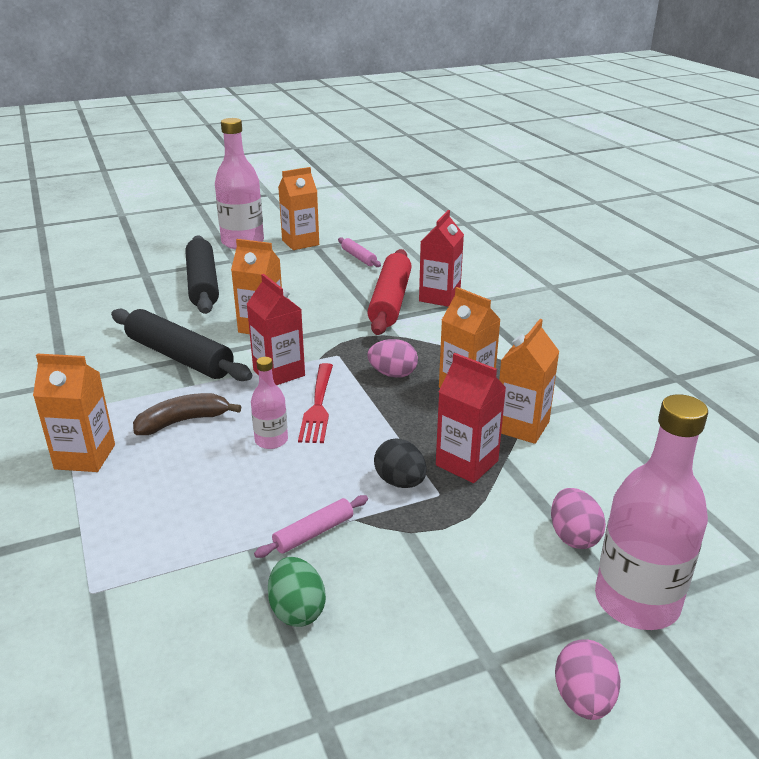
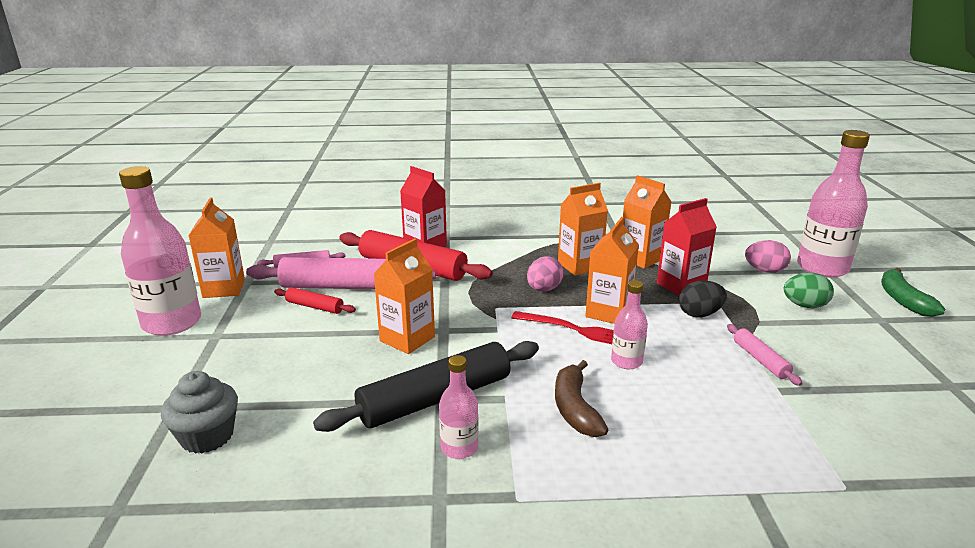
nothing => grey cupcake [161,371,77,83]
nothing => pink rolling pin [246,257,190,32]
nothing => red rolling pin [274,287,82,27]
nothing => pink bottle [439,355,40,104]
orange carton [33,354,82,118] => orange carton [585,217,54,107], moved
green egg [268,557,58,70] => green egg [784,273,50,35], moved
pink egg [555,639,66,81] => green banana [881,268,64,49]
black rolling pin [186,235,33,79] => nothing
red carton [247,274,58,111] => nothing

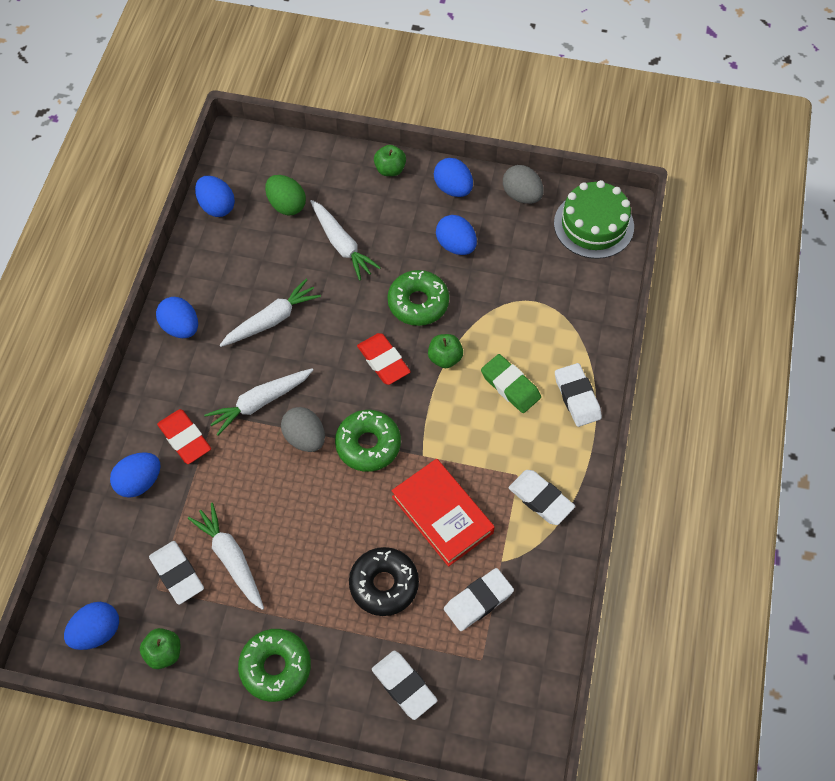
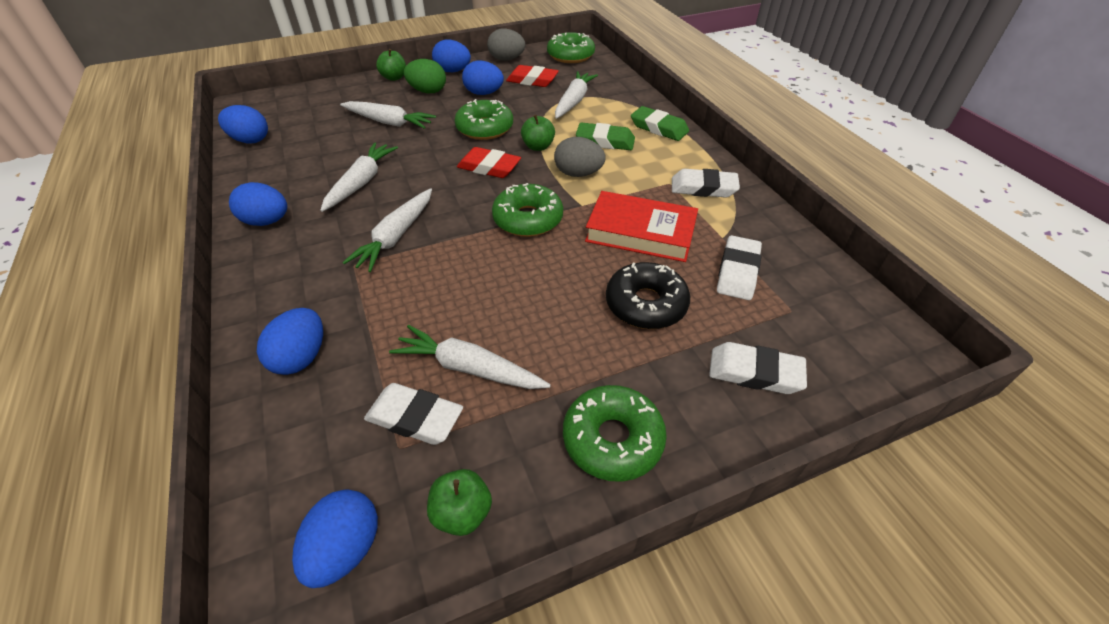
green egg [265,175,41,41] => green egg [404,59,42,34], moved
red eraser [157,409,54,55] => red eraser [506,65,53,22], moved
green cake [554,180,80,79] => green donut [547,32,48,31]
grey egg [281,407,44,45] => grey egg [554,137,52,40], moved
nothing => white carrot [555,71,43,48]
white eraser [555,363,47,64] => green eraser [631,106,58,35]

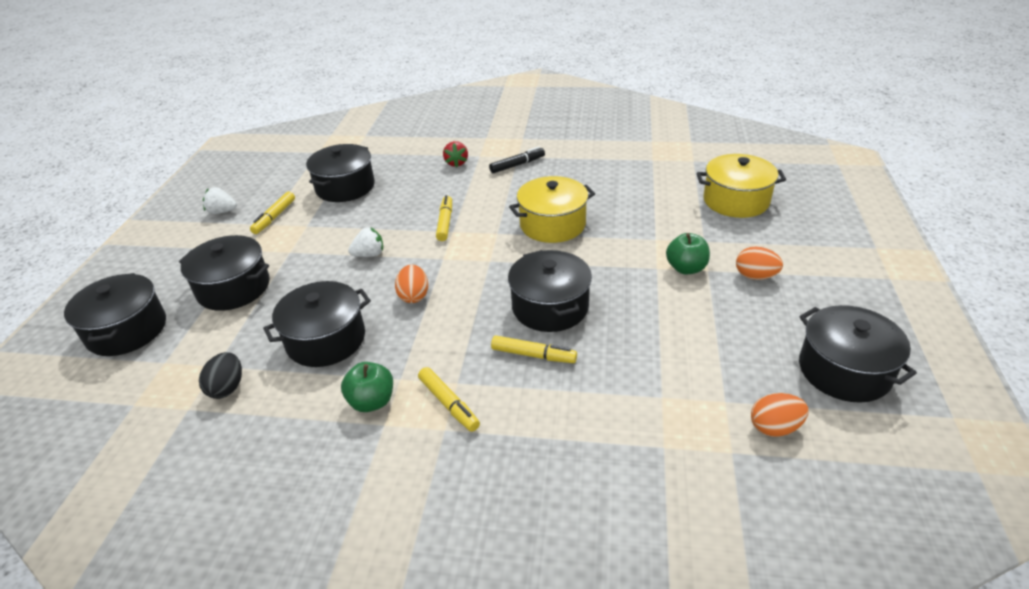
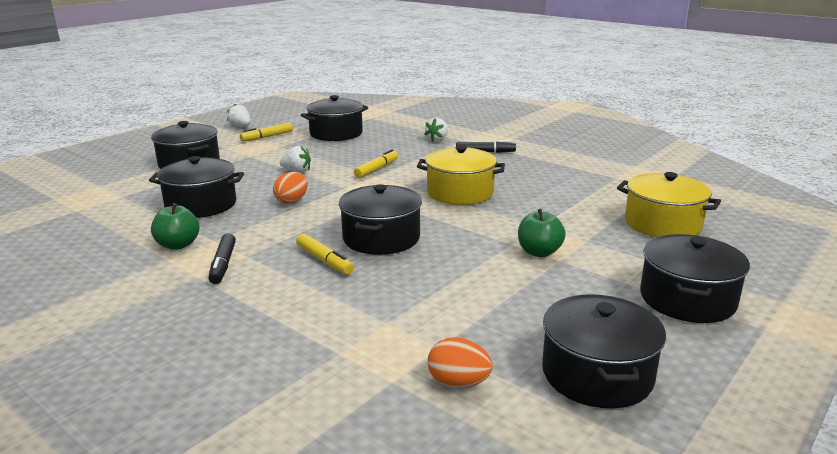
yellow marker [418,367,62,65] => black marker [208,233,28,51]
red strawberry [443,141,25,26] => white strawberry [424,118,24,24]
black pot [64,273,102,83] => black pot [640,234,110,89], moved
black egg [199,352,43,47] => nothing
orange egg [736,247,47,33] => nothing

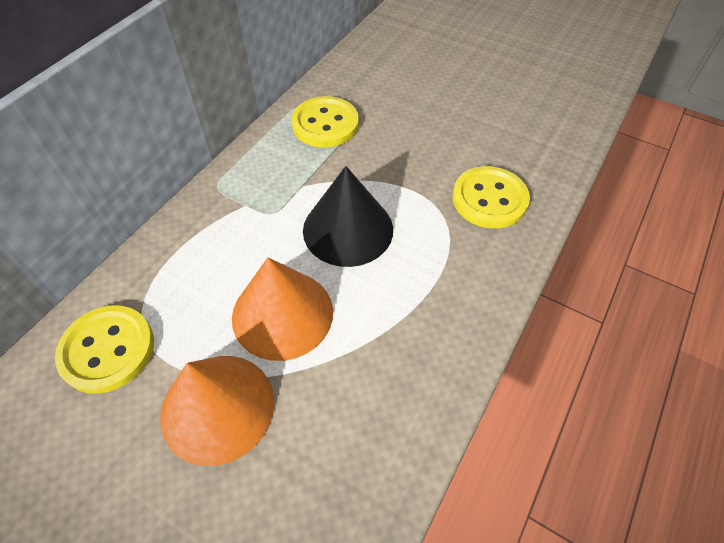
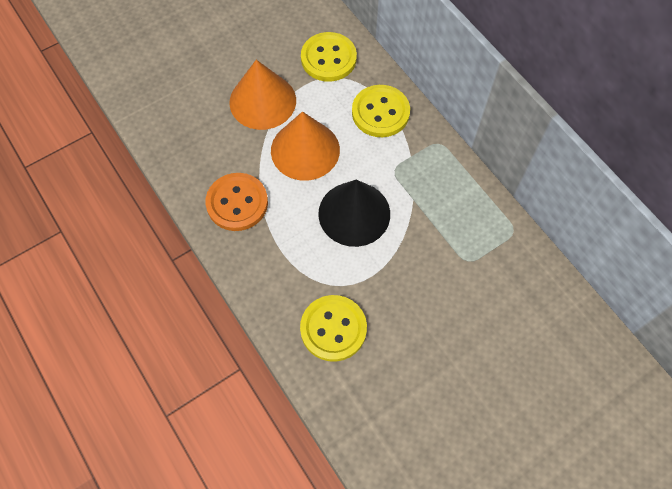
nothing => orange button [206,173,62,58]
yellow button [291,96,68,52] => yellow button [352,85,58,52], moved

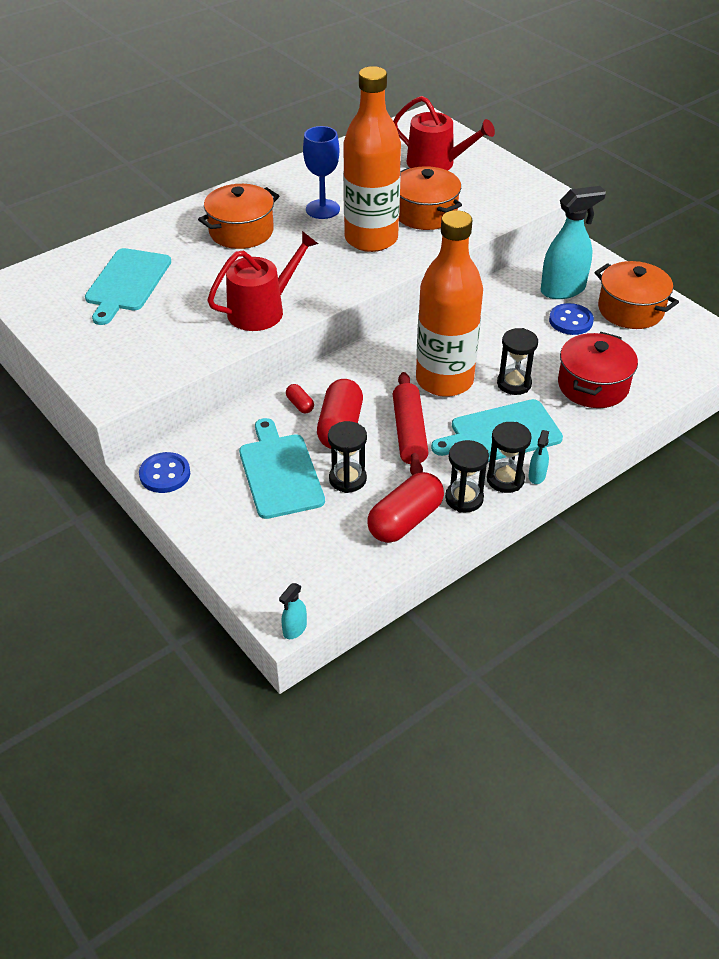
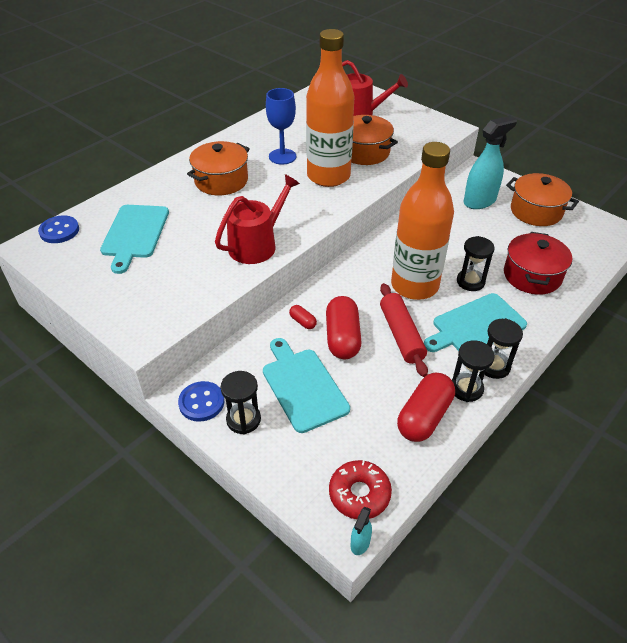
blue button [549,303,45,32] => blue button [38,216,41,27], moved
black hourglass [328,421,39,72] => black hourglass [221,371,40,63], moved
nothing => red donut [329,460,63,59]
turquoise spray bottle [528,430,21,54] => nothing

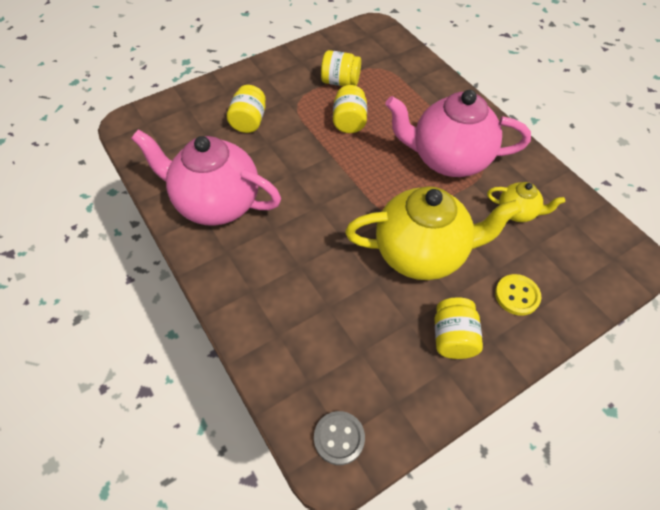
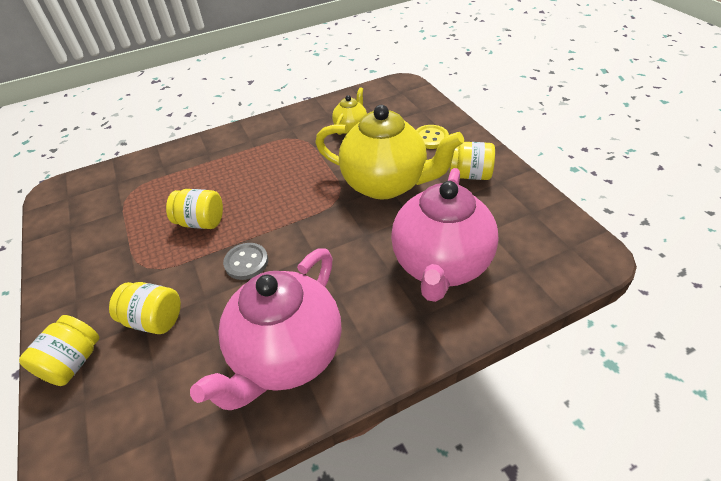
yellow jar [321,50,40,36] => yellow jar [19,315,80,71], moved
grey button [314,411,51,54] => grey button [223,243,45,37], moved
yellow teapot [345,186,177,94] => yellow teapot [315,105,149,94], 105 degrees clockwise
pink teapot [385,90,146,87] => pink teapot [391,168,108,134], moved

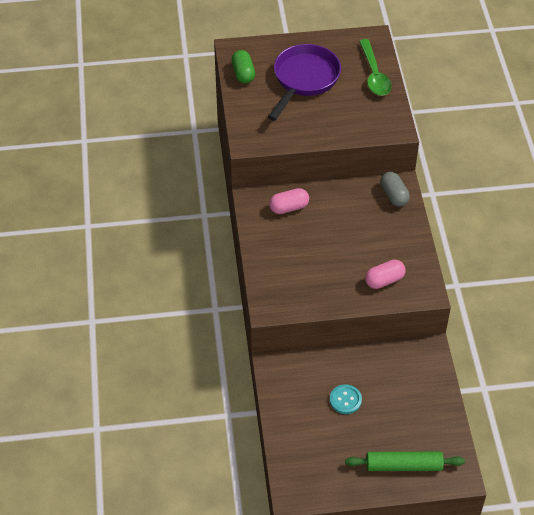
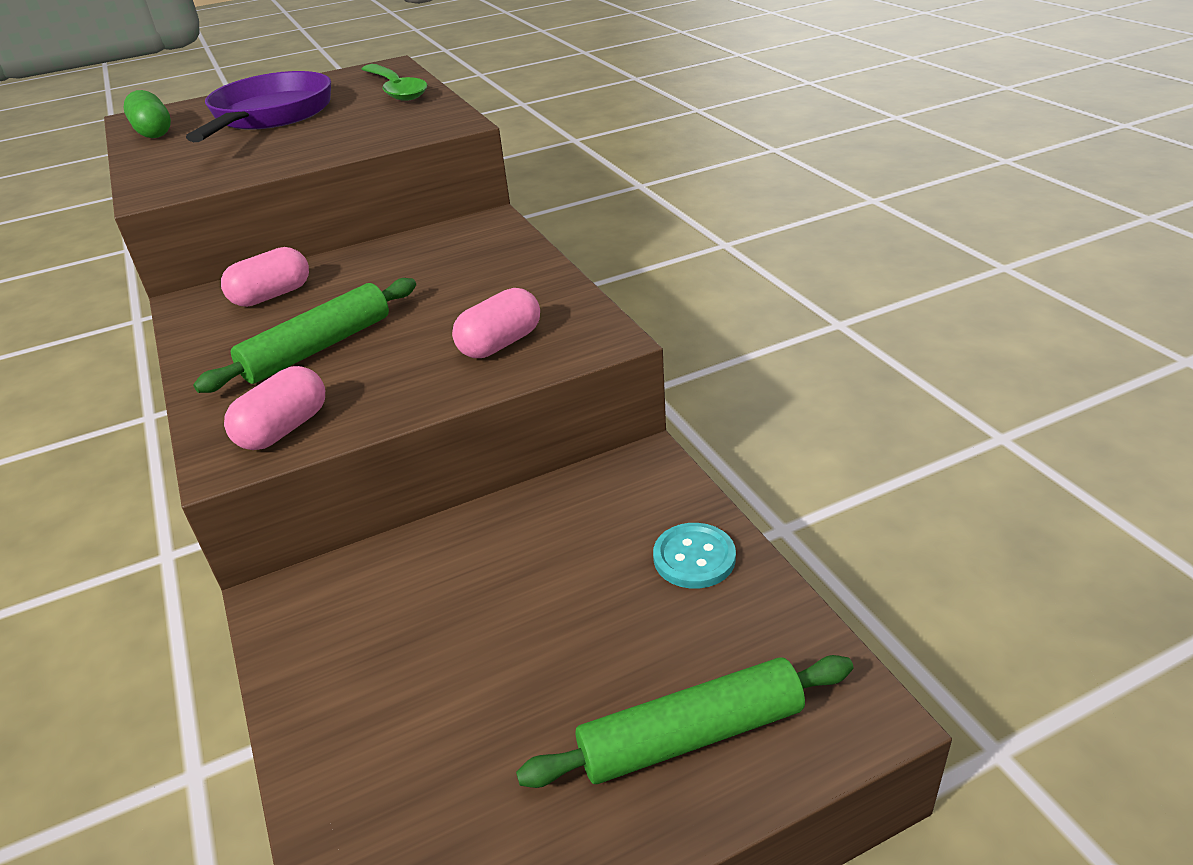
nothing => green rolling pin [193,278,223,115]
nothing => pink capsule [224,366,101,84]
turquoise button [330,384,32,30] => turquoise button [653,523,83,66], moved
grey capsule [380,172,30,34] => nothing

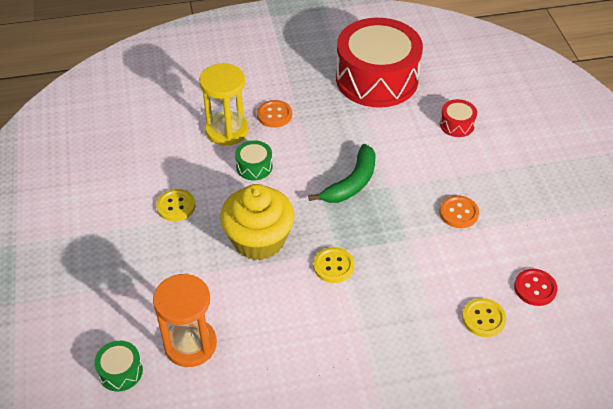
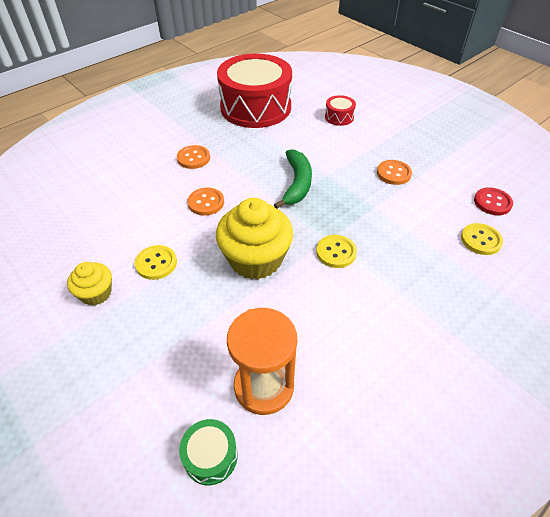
nothing => yellow cupcake [67,262,45,43]
green drum [235,140,38,41] => orange button [188,188,36,28]
yellow hourglass [199,63,49,83] => nothing

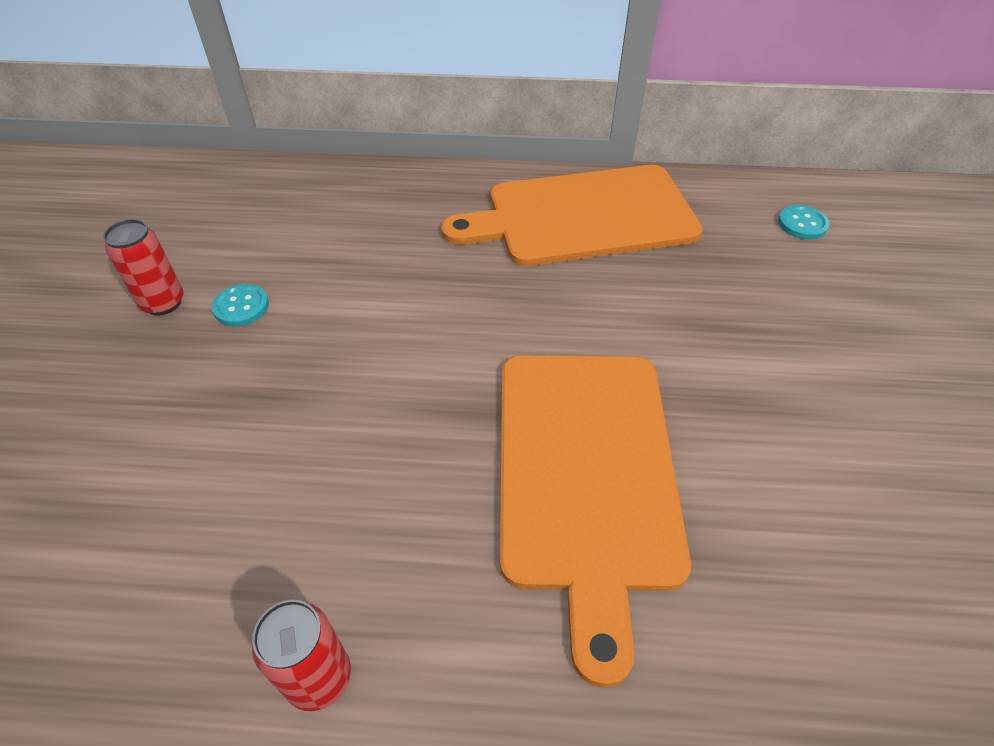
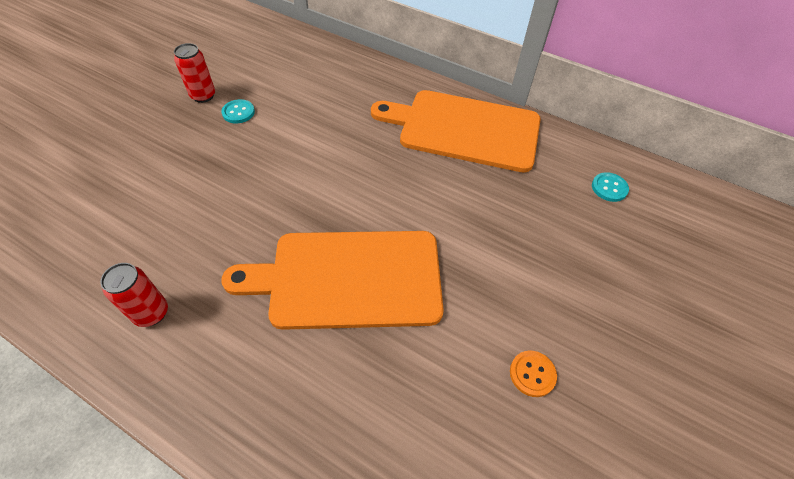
orange cutting board [500,355,191,332] => orange cutting board [221,231,223,99], 60 degrees clockwise
nothing => orange button [510,351,47,46]

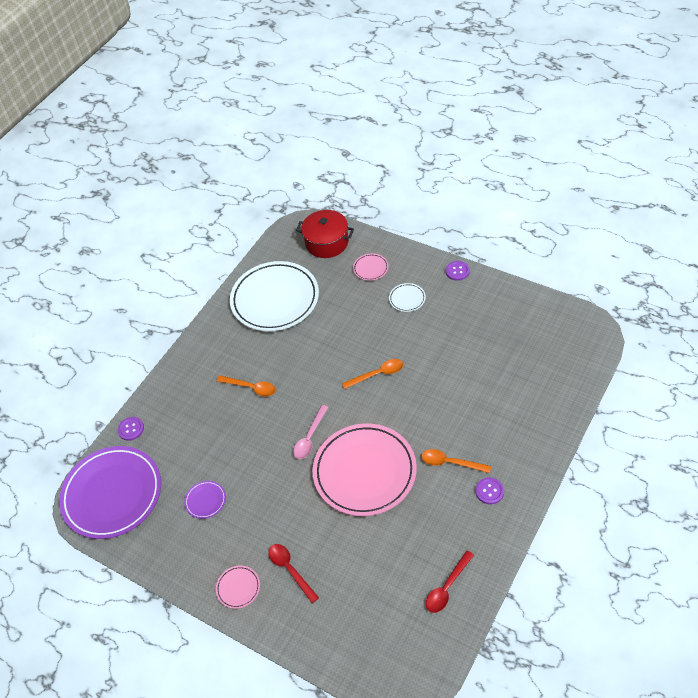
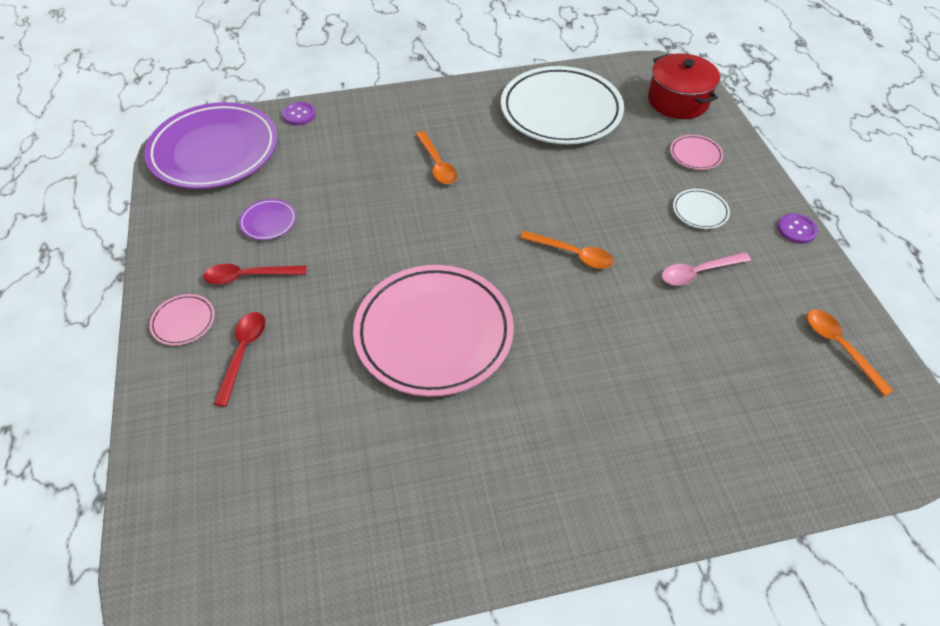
red spoon [426,550,48,63] => red spoon [204,264,102,21], moved
pink spoon [293,405,35,54] => pink spoon [662,252,89,34], moved
orange spoon [422,449,69,24] => orange spoon [807,310,87,86], moved
purple button [476,477,28,27] => nothing

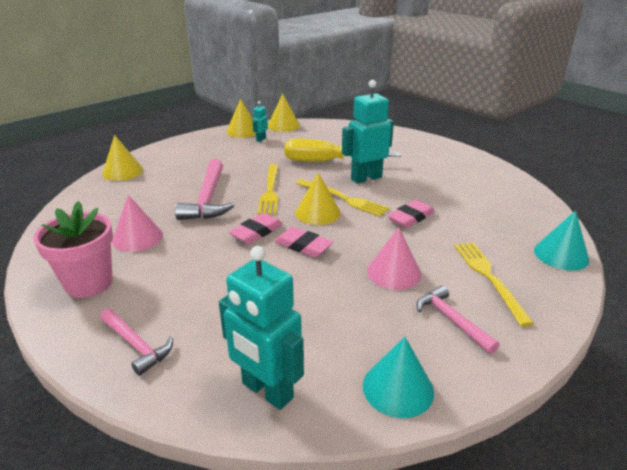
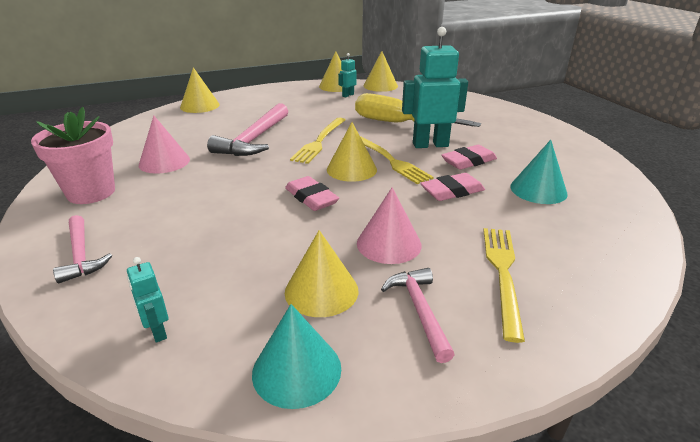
turquoise robot [219,246,85,164] => turquoise robot [127,257,42,86], x0.47
nothing => yellow cone [285,230,73,87]
pink eraser [229,213,54,31] => pink eraser [441,145,56,25], moved
turquoise cone [534,211,55,60] => turquoise cone [510,140,58,64], moved

